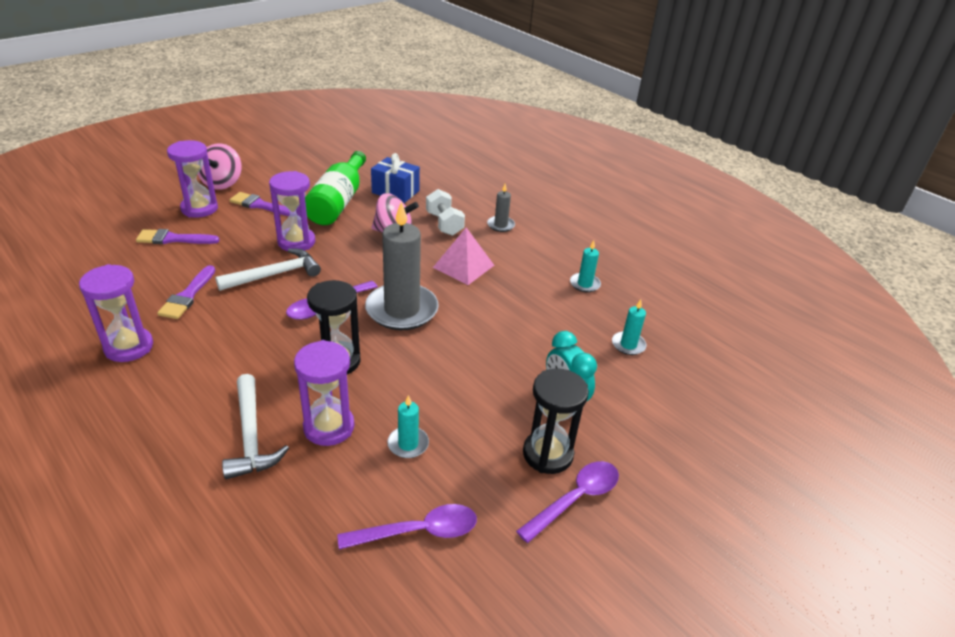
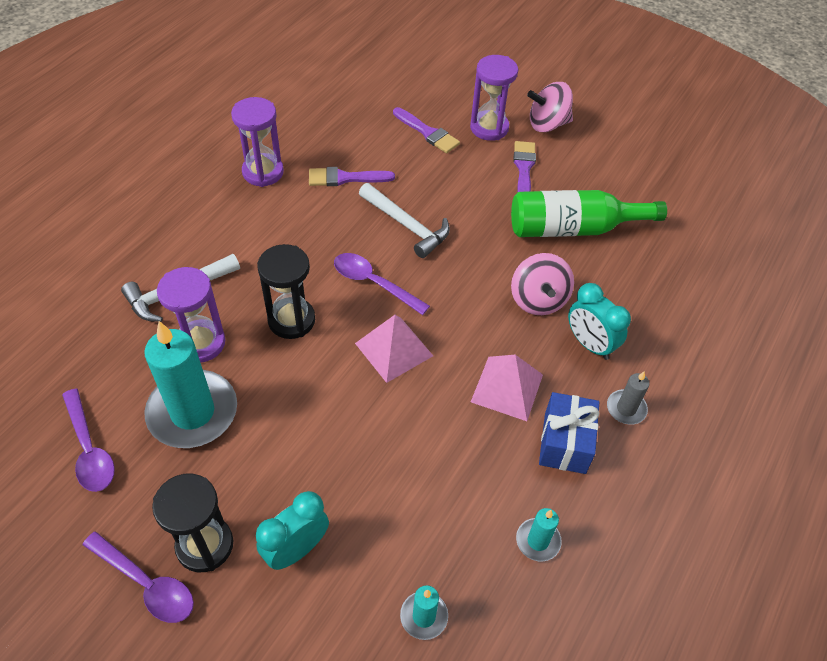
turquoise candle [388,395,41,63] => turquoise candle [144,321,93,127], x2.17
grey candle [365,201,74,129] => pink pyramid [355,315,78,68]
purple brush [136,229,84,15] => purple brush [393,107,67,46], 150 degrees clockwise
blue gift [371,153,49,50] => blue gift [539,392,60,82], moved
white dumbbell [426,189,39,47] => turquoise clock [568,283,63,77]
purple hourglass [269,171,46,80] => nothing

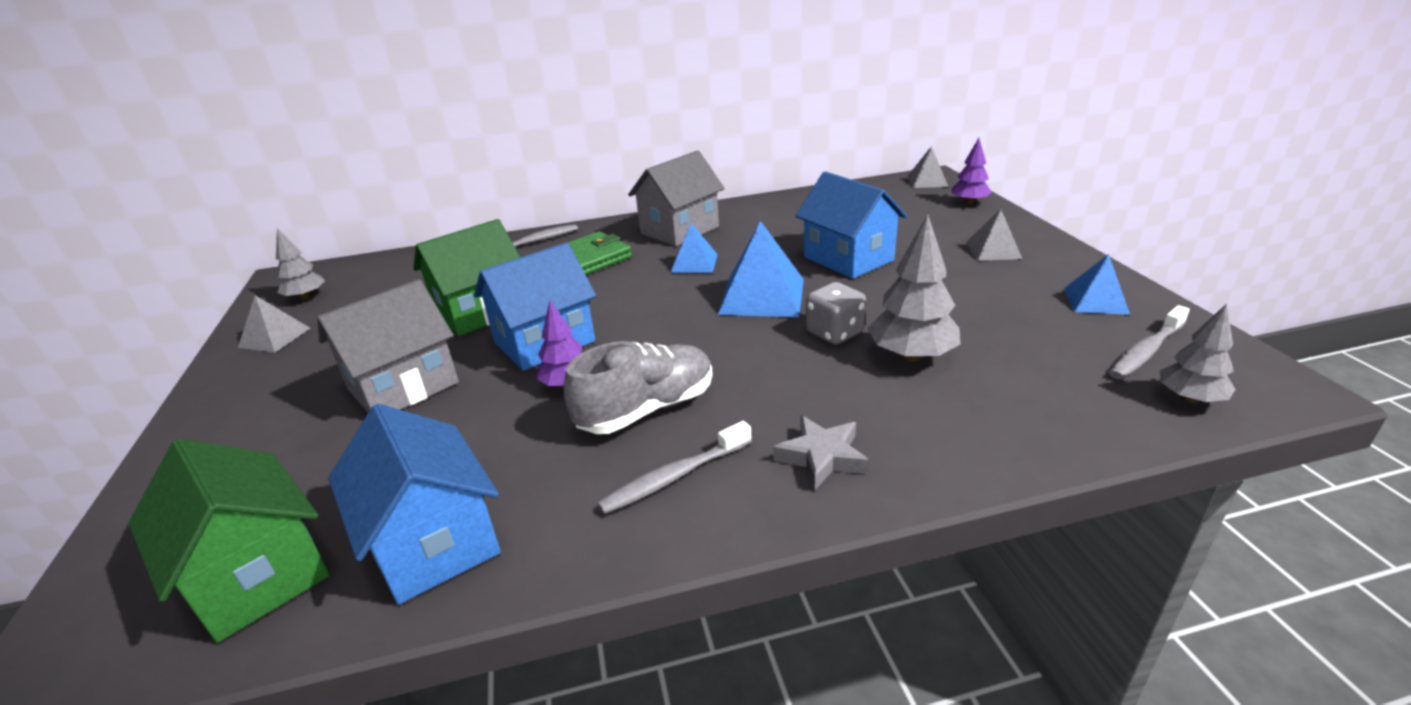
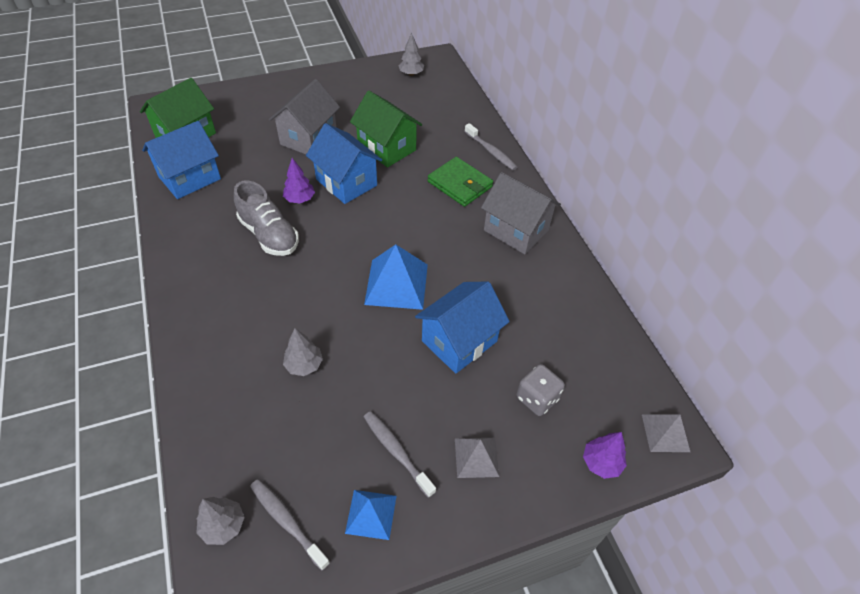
grey house [317,279,142,134] => grey house [269,79,71,75], 75 degrees clockwise
grey tree [868,214,92,148] => grey tree [283,328,40,48], x0.64
grey toothbrush [597,421,155,93] => grey toothbrush [364,411,72,87], moved
grey dice [806,282,60,63] => grey dice [517,364,48,52], moved
grey pyramid [238,295,72,58] => nothing
blue pyramid [670,223,48,50] => nothing
grey star [773,416,96,75] => nothing

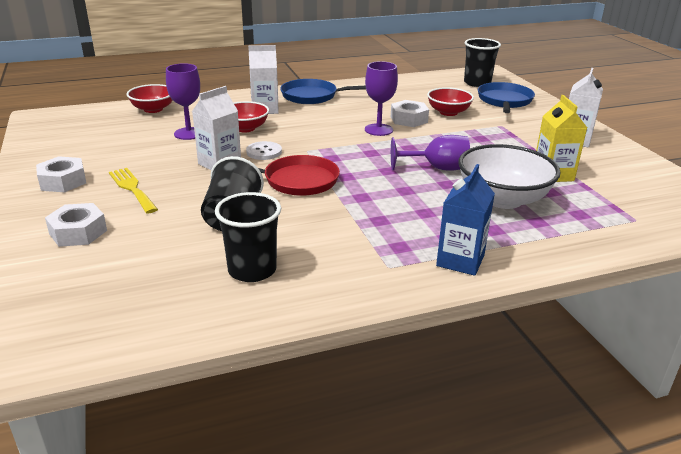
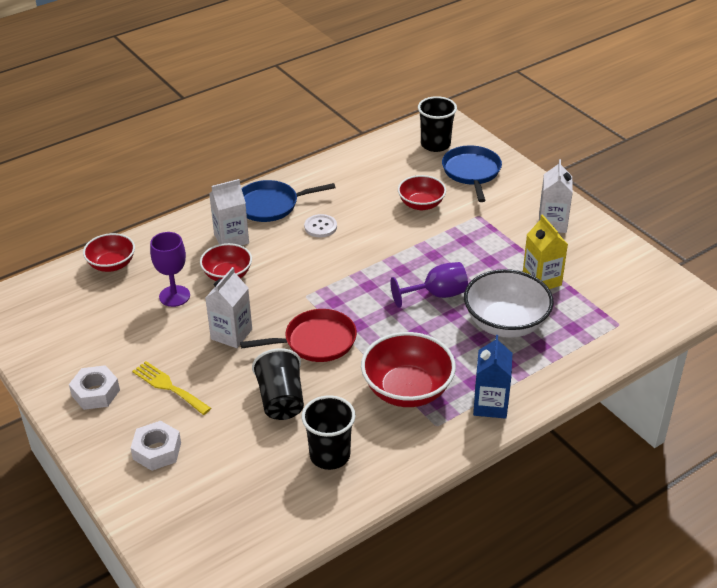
white button [246,141,36,19] => white button [304,214,33,24], moved
nothing => red bowl [361,332,95,75]
purple goblet [365,61,33,75] => nothing
white nut [391,100,38,27] => nothing

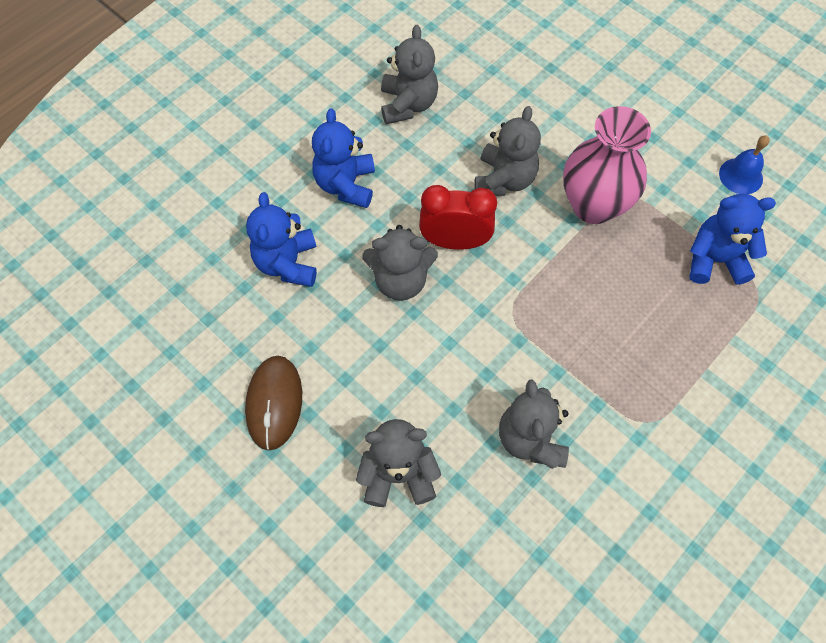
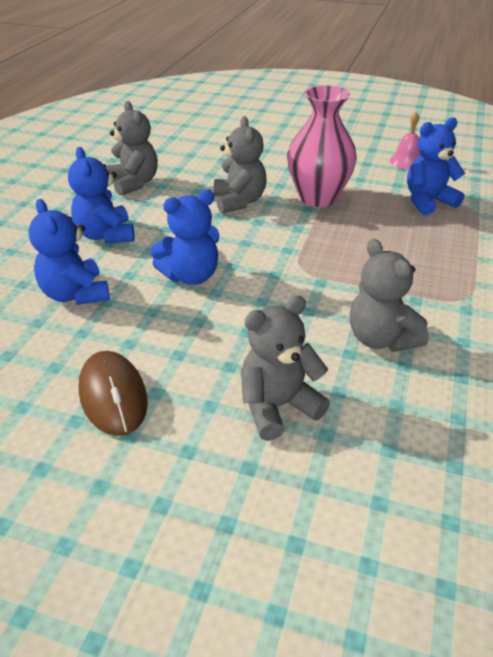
grey teddy bear [362,225,76,76] => blue teddy bear [150,189,69,96]
blue bell [719,135,51,59] => pink bell [390,112,30,58]
red clock [419,185,78,65] => nothing

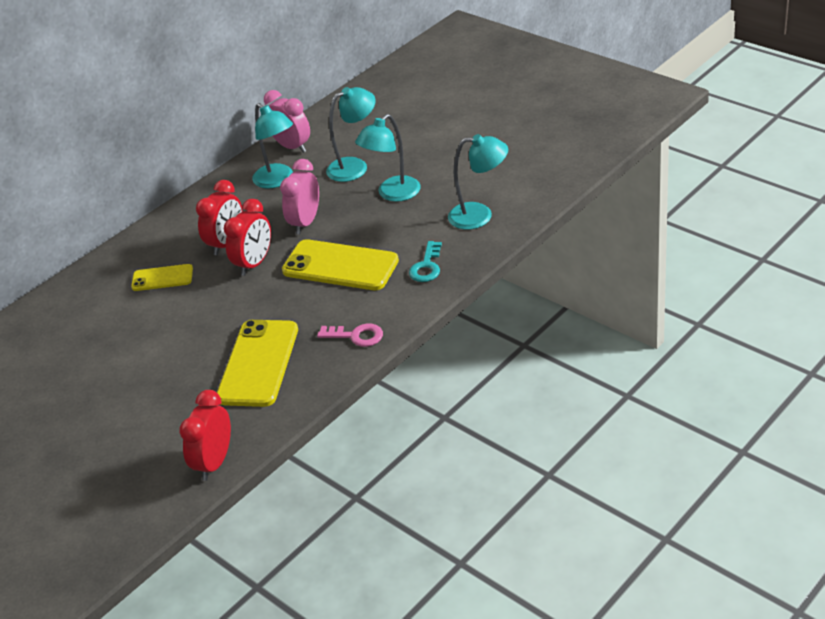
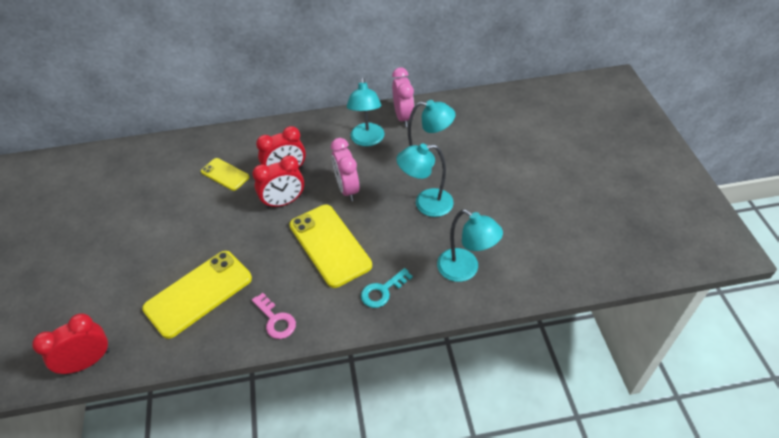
pink clock [280,159,39,75] => pink clock [331,138,28,63], 75 degrees counterclockwise

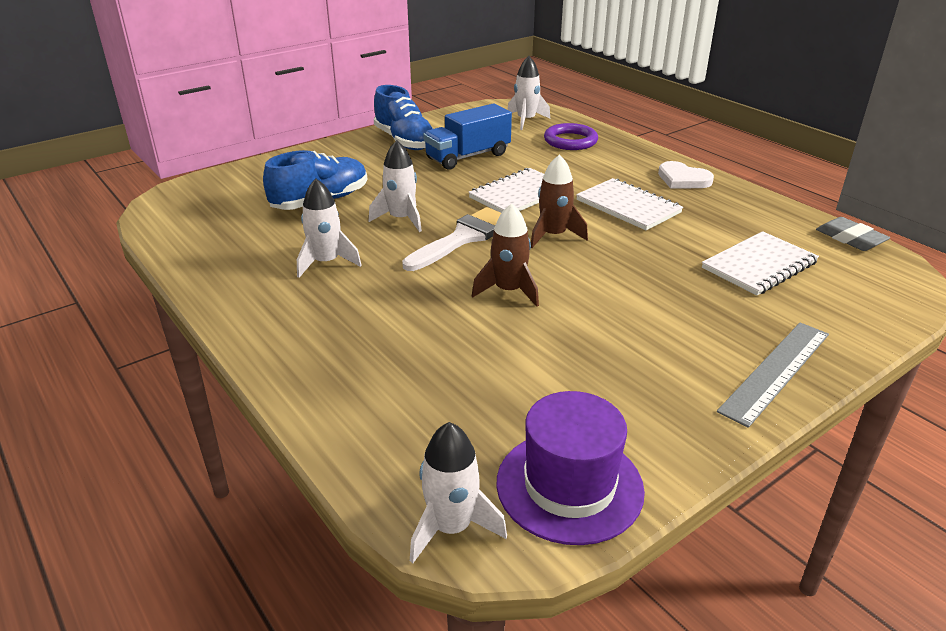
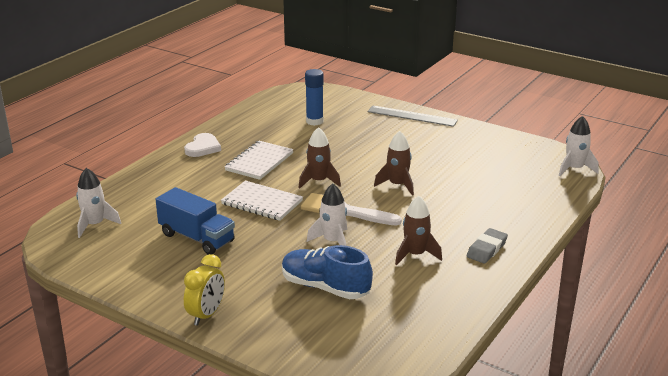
nothing => yellow clock [184,254,41,72]
white notebook [702,231,117,64] => blue glue stick [305,69,19,57]
white rocket [297,178,65,100] => brown rocket [395,196,47,69]
grey eraser [816,217,74,34] => grey eraser [467,228,41,36], moved
blue shoe [374,85,59,65] => nothing
purple hat [496,391,149,154] => nothing
purple ring [544,123,54,27] => nothing

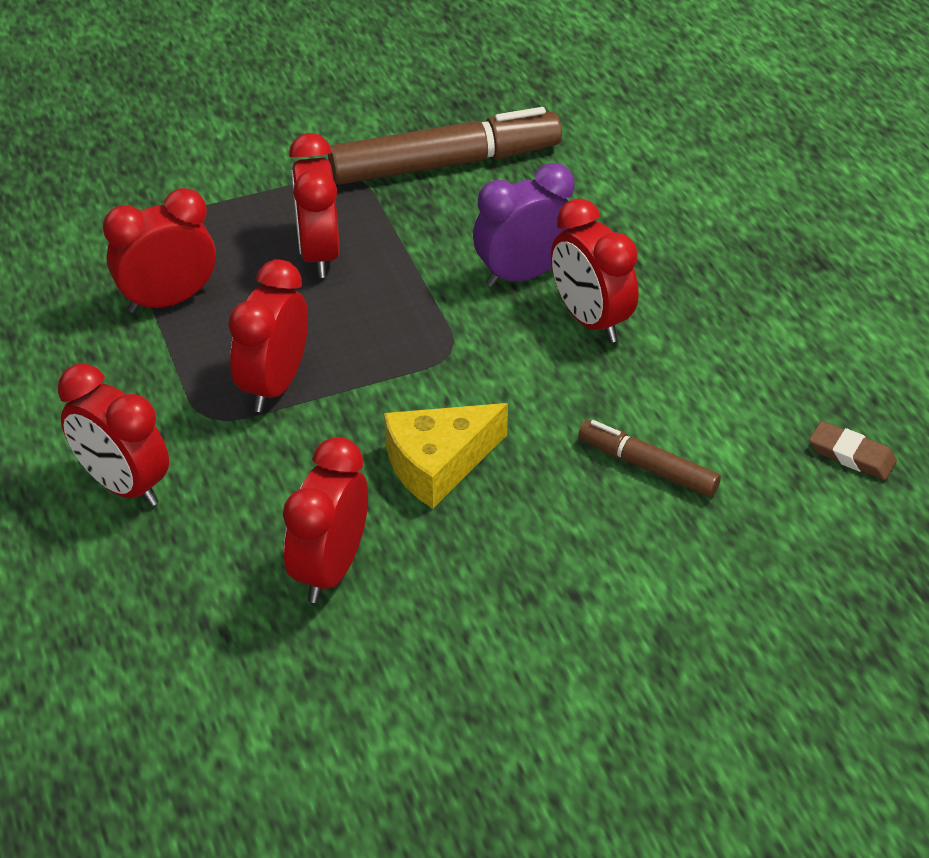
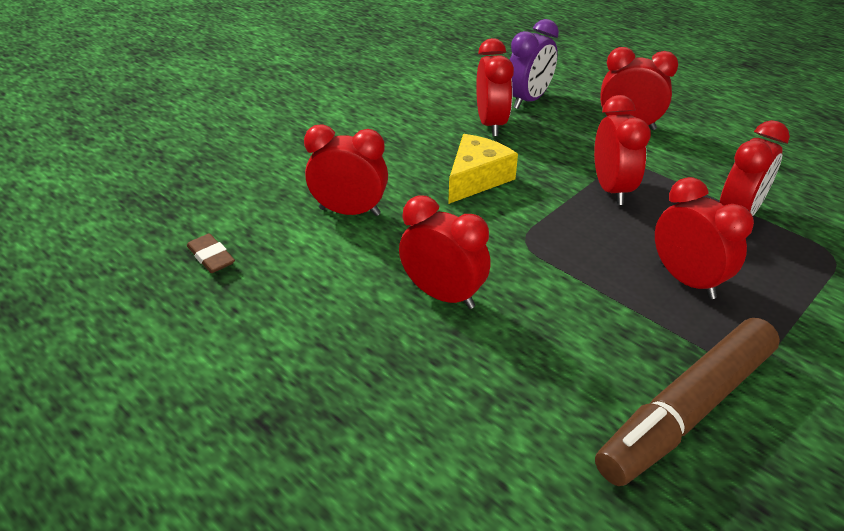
brown eraser [809,421,88,59] => brown eraser [187,233,48,40], 45 degrees clockwise
brown marker [578,420,143,77] => red clock [304,124,84,92]
purple clock [473,163,102,124] => purple clock [510,19,49,90], moved

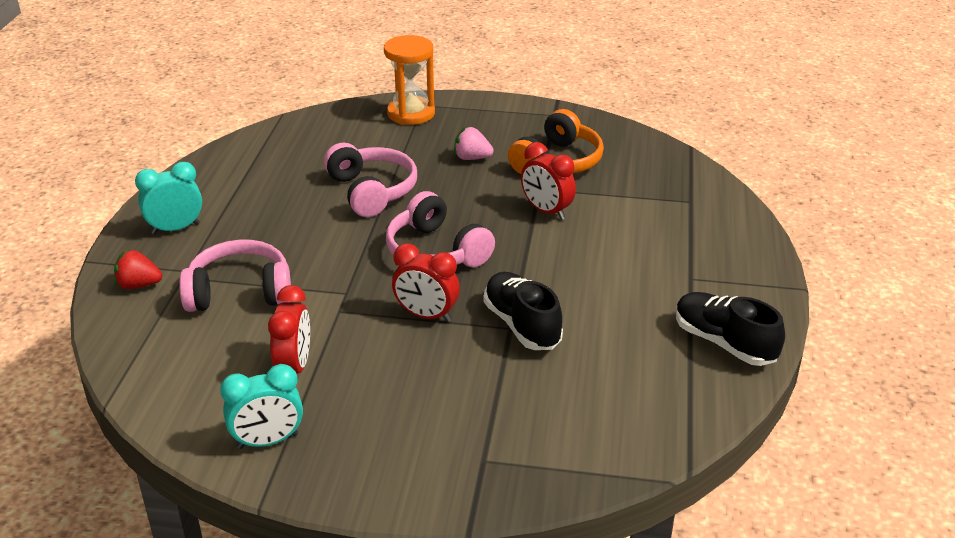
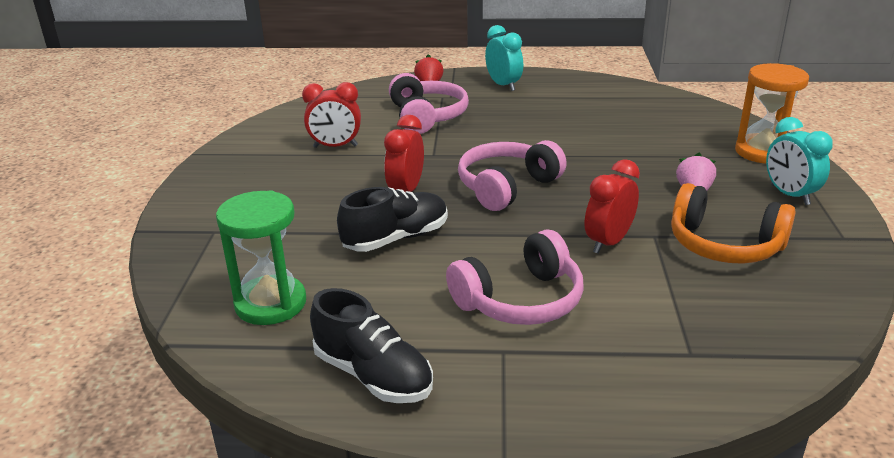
nothing => green hourglass [216,190,90,135]
black shoe [676,292,109,74] => black shoe [310,288,123,115], 90 degrees clockwise
pink headphones [324,142,93,75] => pink headphones [446,229,138,96], moved
turquoise clock [220,364,83,85] => turquoise clock [766,117,67,88], moved

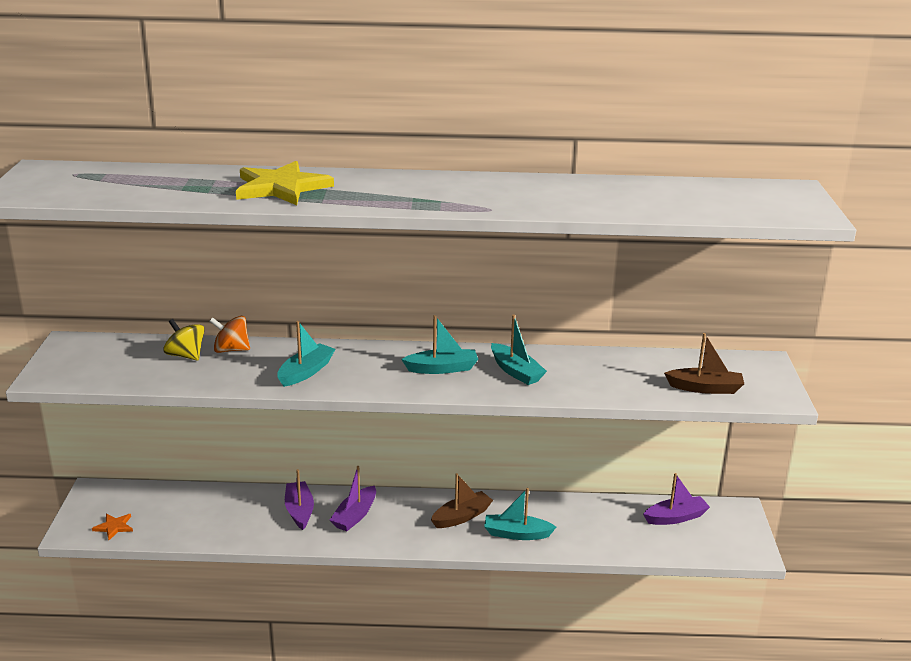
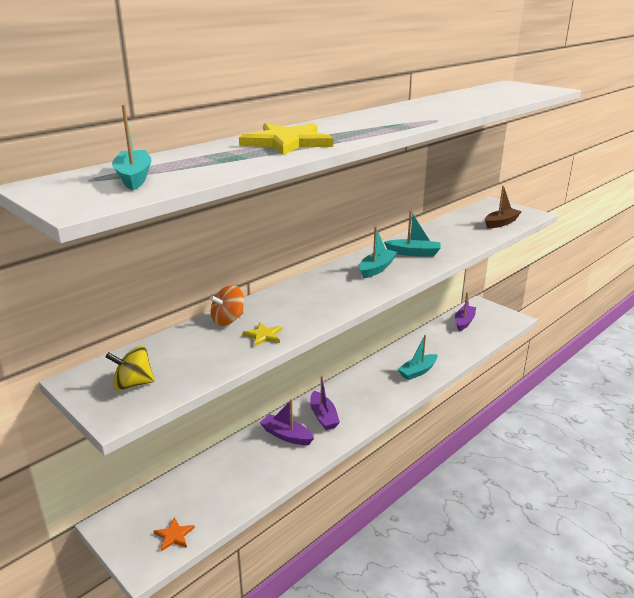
yellow spinning top [163,319,42,42] => yellow spinning top [106,345,49,46], moved
turquoise boat [277,321,58,66] => turquoise boat [112,105,40,85], moved
nothing => yellow star [242,323,40,23]
brown boat [431,473,62,55] => nothing

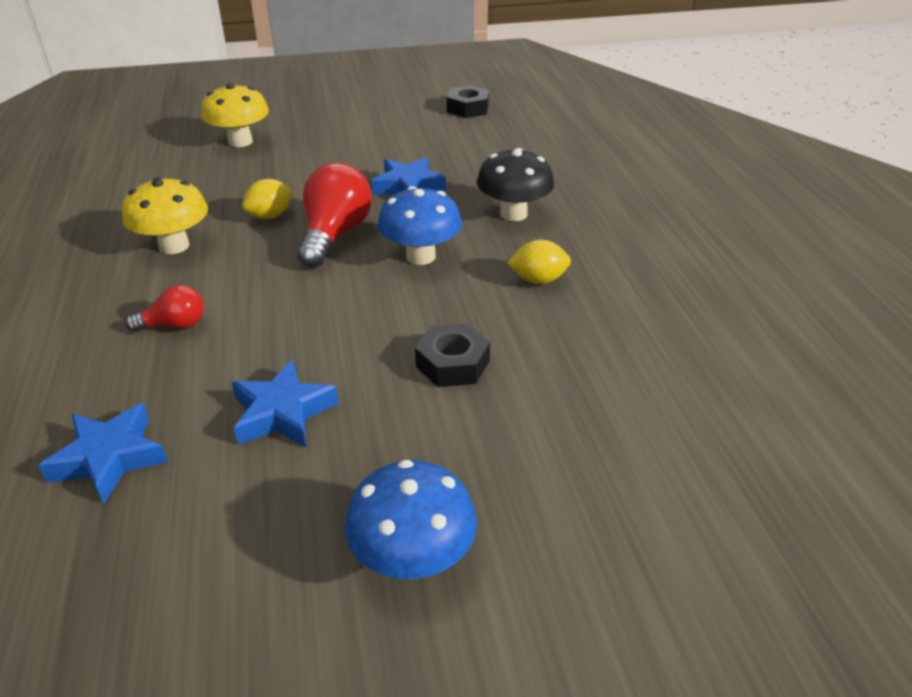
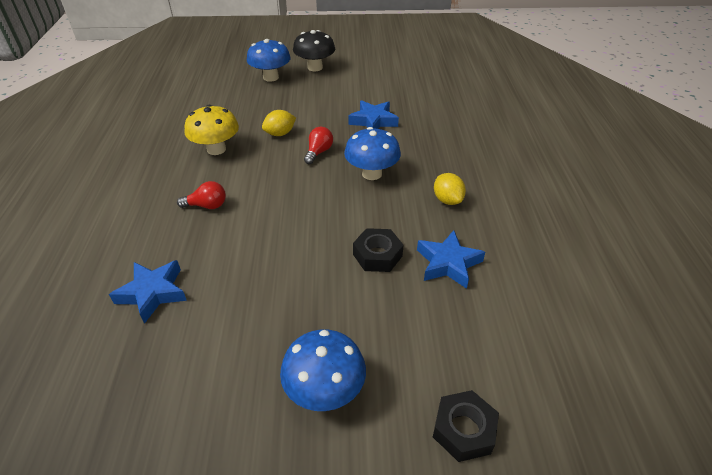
yellow mushroom [201,83,68,64] => blue mushroom [247,39,44,43]
black mushroom [477,148,77,73] => black mushroom [293,30,42,41], moved
red light bulb [297,163,75,104] => red light bulb [304,127,29,37], x0.55
blue star [231,360,108,88] => blue star [417,230,68,59], moved
black nut [447,85,42,33] => black nut [433,390,66,72], moved
yellow lemon [508,240,63,44] => yellow lemon [434,173,32,32], 60 degrees clockwise

